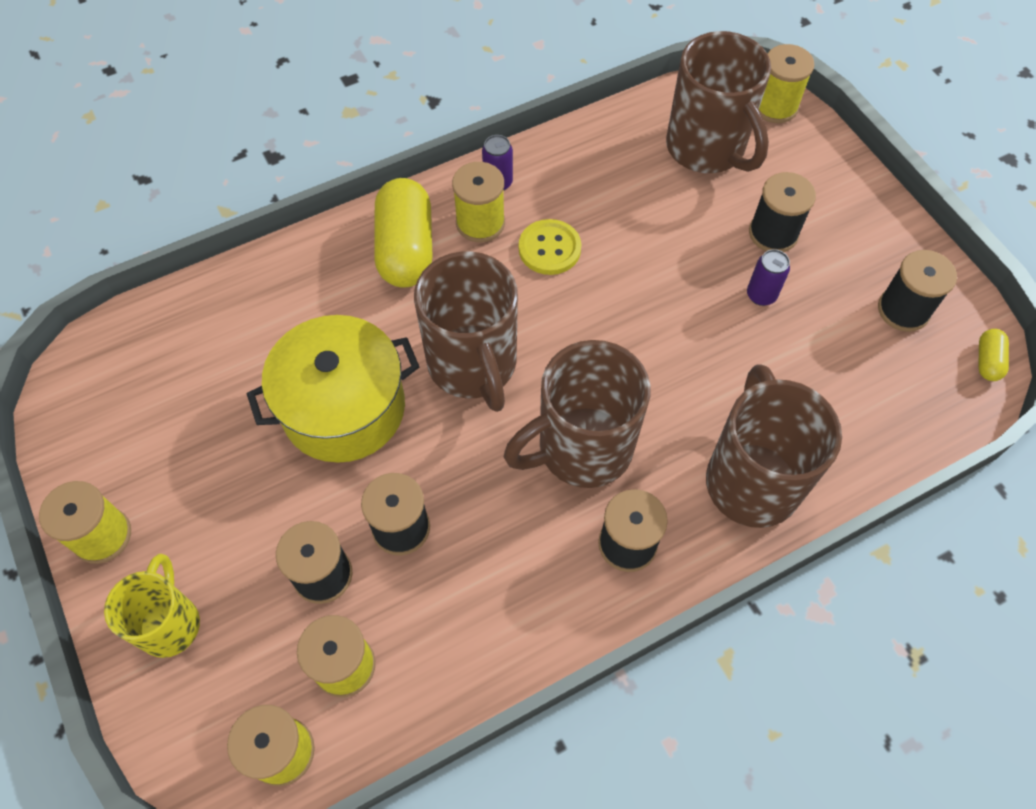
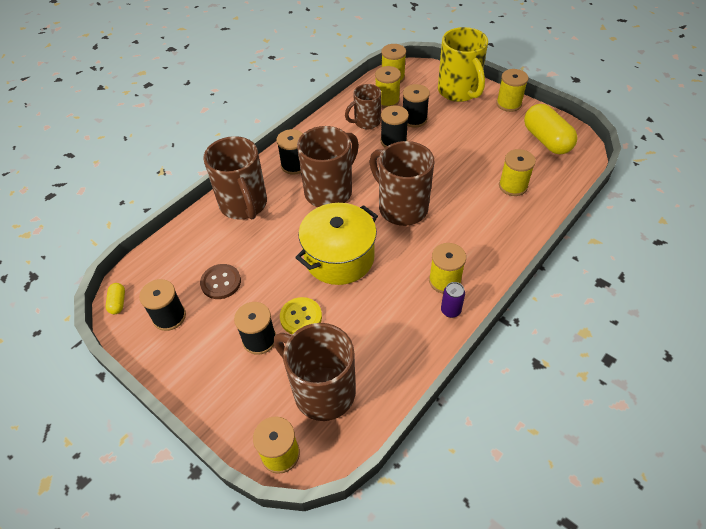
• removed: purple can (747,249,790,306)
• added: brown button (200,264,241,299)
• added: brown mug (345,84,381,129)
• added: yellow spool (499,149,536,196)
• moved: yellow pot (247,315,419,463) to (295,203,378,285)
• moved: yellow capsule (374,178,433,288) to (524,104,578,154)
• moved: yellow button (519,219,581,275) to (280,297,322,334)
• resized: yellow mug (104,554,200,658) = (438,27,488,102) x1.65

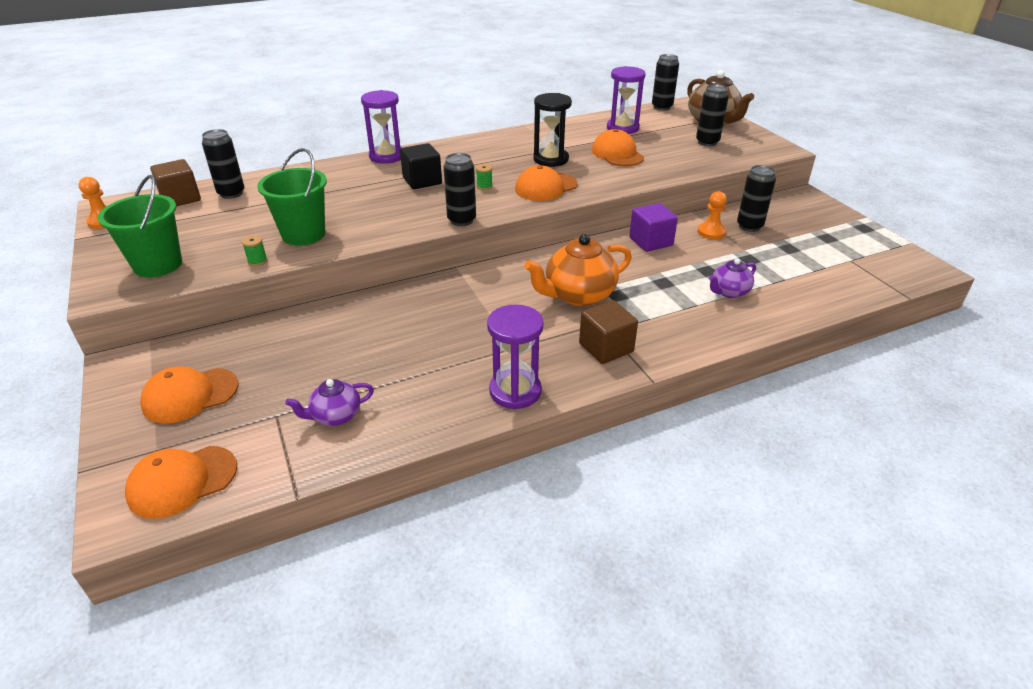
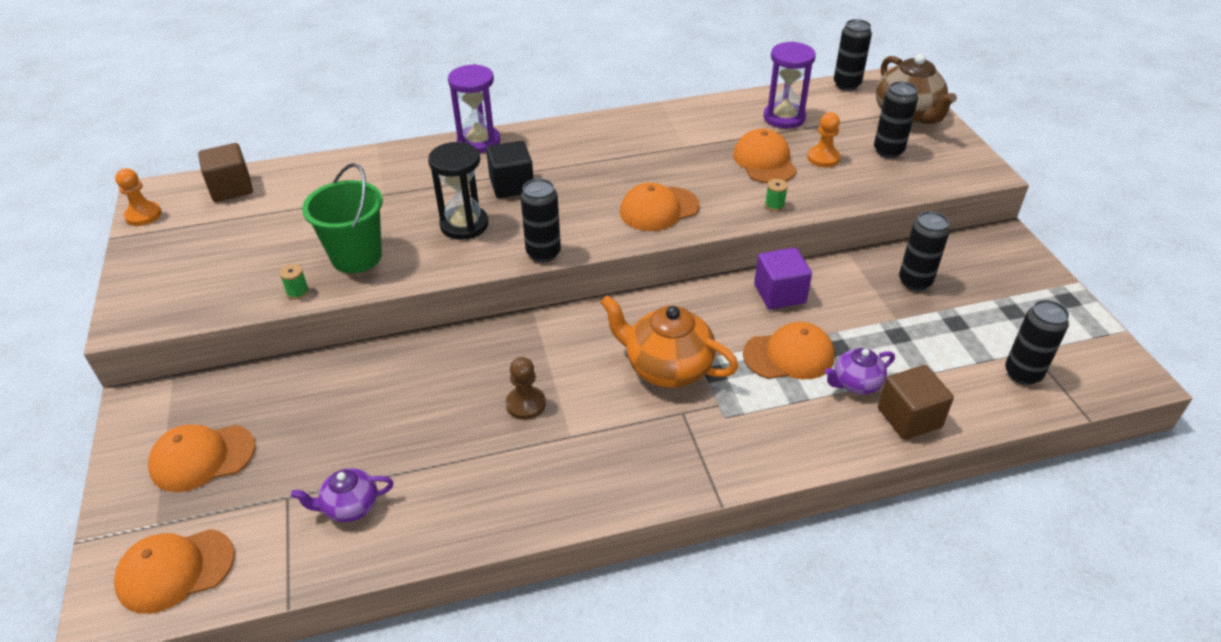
• removed: green bucket (98,175,182,277)
• removed: purple hourglass (487,304,544,409)
• added: brown pawn (506,357,546,420)
• added: orange cap (743,322,835,379)
• moved: black can (202,129,245,199) to (1005,300,1069,385)
• moved: green spool (476,164,493,190) to (765,179,788,211)
• moved: black hourglass (533,93,572,167) to (428,142,488,240)
• moved: brown cube (579,300,638,364) to (878,365,954,440)
• moved: orange pawn (697,191,727,239) to (807,112,840,167)
• turned: orange teapot (524,234,632,306) = (600,295,739,388) 45 degrees clockwise

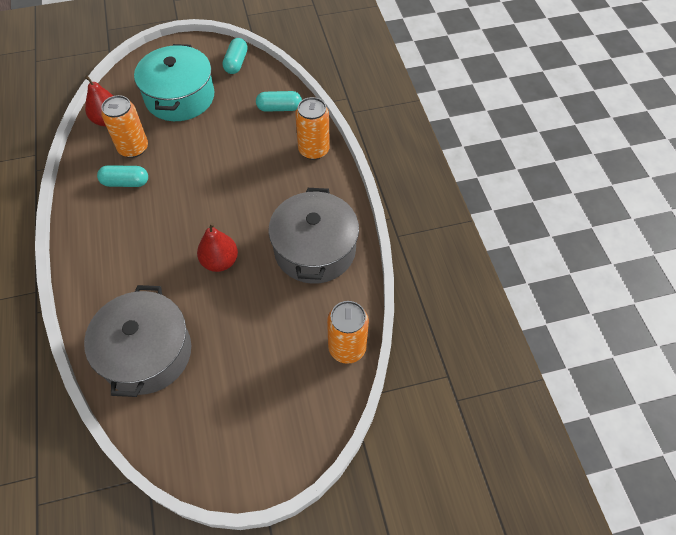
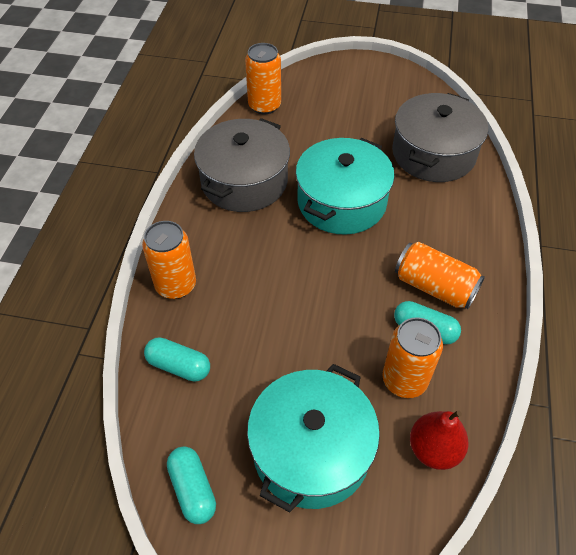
• added: orange can (395,242,485,309)
• replaced: red pear (197,223,238,272) to turquoise pot (296,138,395,235)
• turned: turquoise capsule (223,38,248,74) = (167,447,216,524) 60 degrees counterclockwise

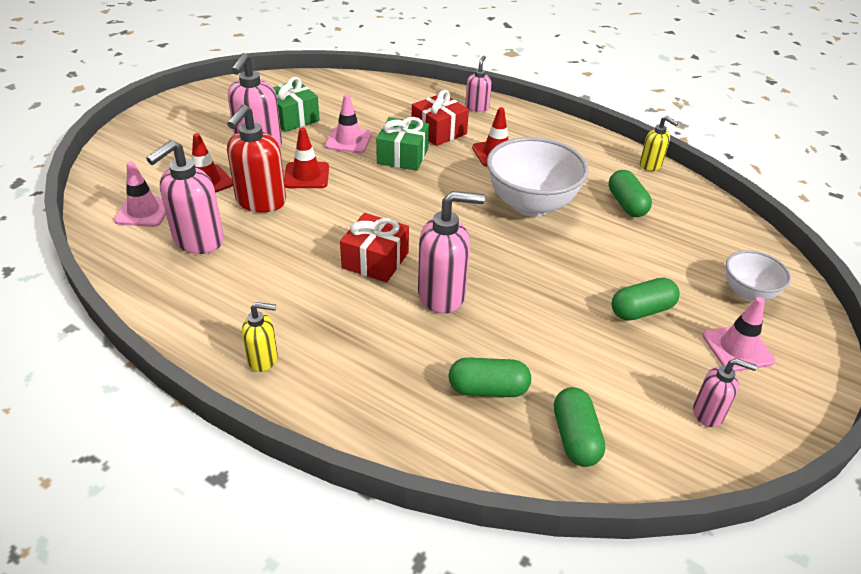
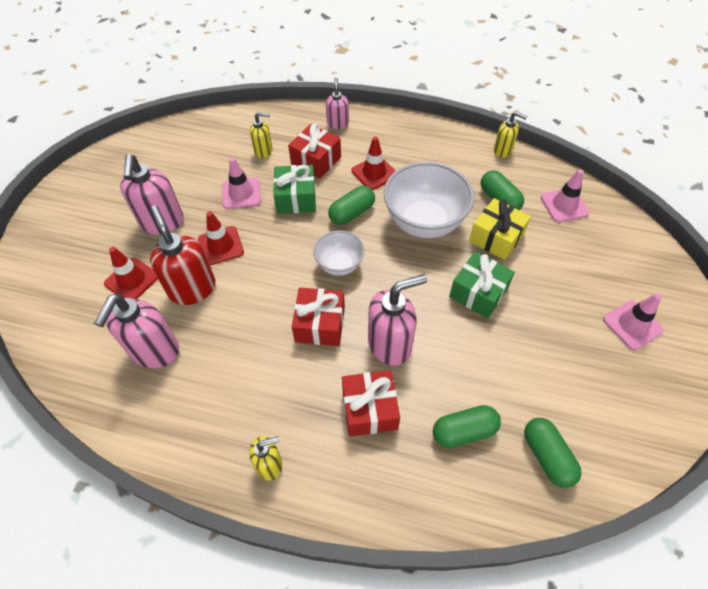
• removed: pink soap dispenser (693,358,757,427)
• added: yellow soap dispenser (250,112,272,158)
• added: red gift (342,370,400,437)
• added: yellow gift (469,198,531,260)
• moved: pink traffic cone (114,161,166,227) to (541,169,589,222)
• moved: green gift (273,77,320,132) to (449,251,515,318)
• moved: green capsule (611,278,680,321) to (328,186,375,225)
• moved: white bowl (726,250,791,302) to (313,231,364,276)
• turned: red soap dispenser (227,105,286,213) = (150,205,215,305) 150 degrees clockwise

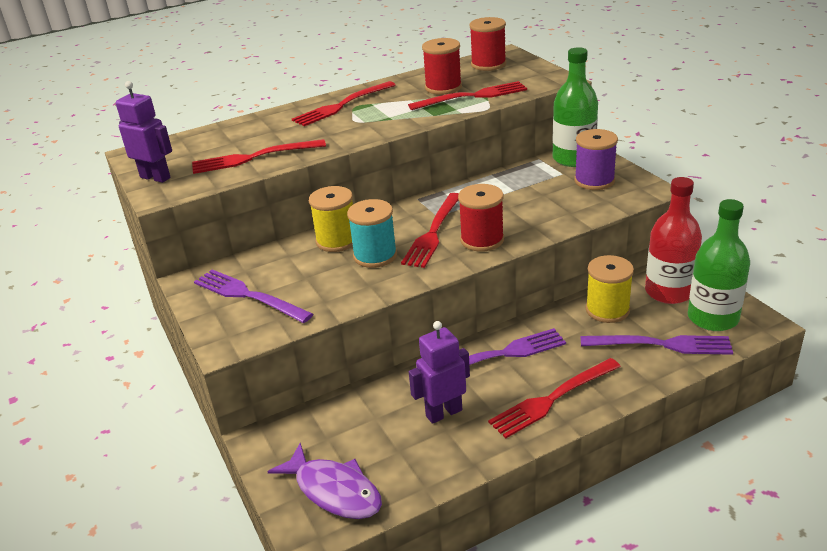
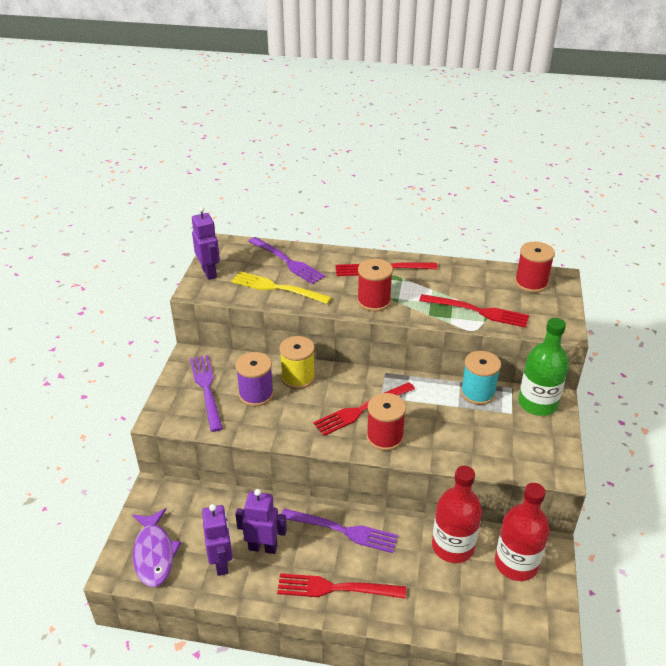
• removed: green bottle (688,199,750,331)
• added: purple robot (202,504,233,576)
• moved: turquoise spool (347,199,397,268) to (461,351,501,405)
• moved: red spool (422,38,462,95) to (357,259,393,312)
• moved: purple spool (574,129,618,190) to (235,352,274,406)
• moved: purple fork (580,335,733,355) to (248,237,326,284)
• replaced: yellow spool (586,255,634,323) to red bottle (432,466,482,563)
• recoloured: red fork (192,139,326,174) to yellow fork (231,271,332,304)

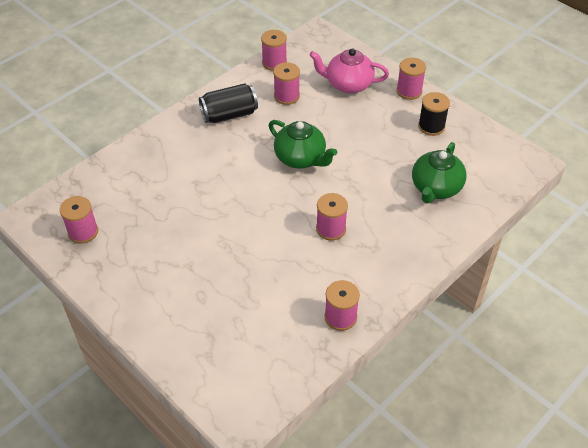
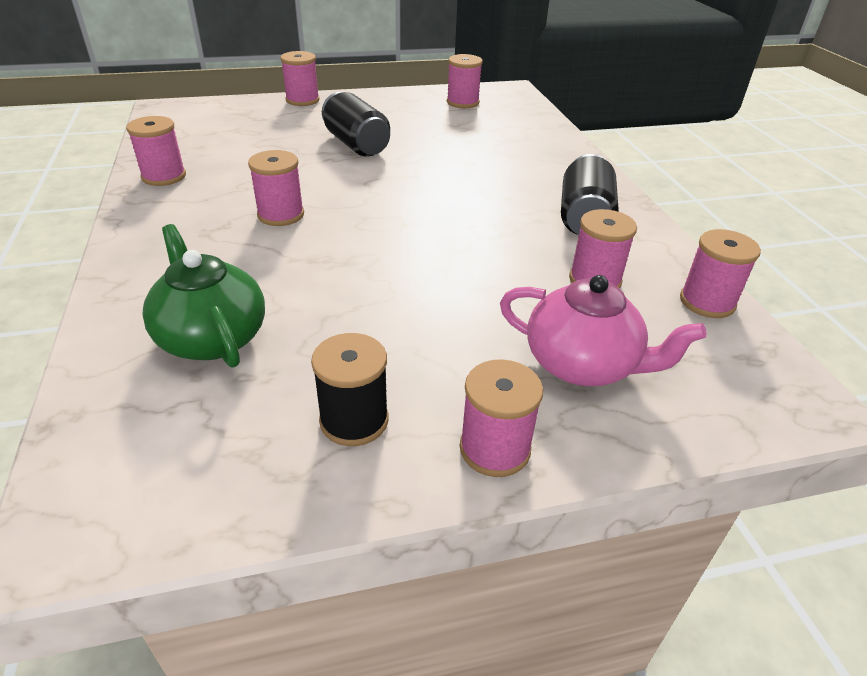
• removed: green teapot (269,120,337,169)
• added: pink spool (280,51,320,106)
• added: black can (322,92,390,156)
• turned: pink teapot (309,49,389,93) = (500,275,707,386) 75 degrees clockwise

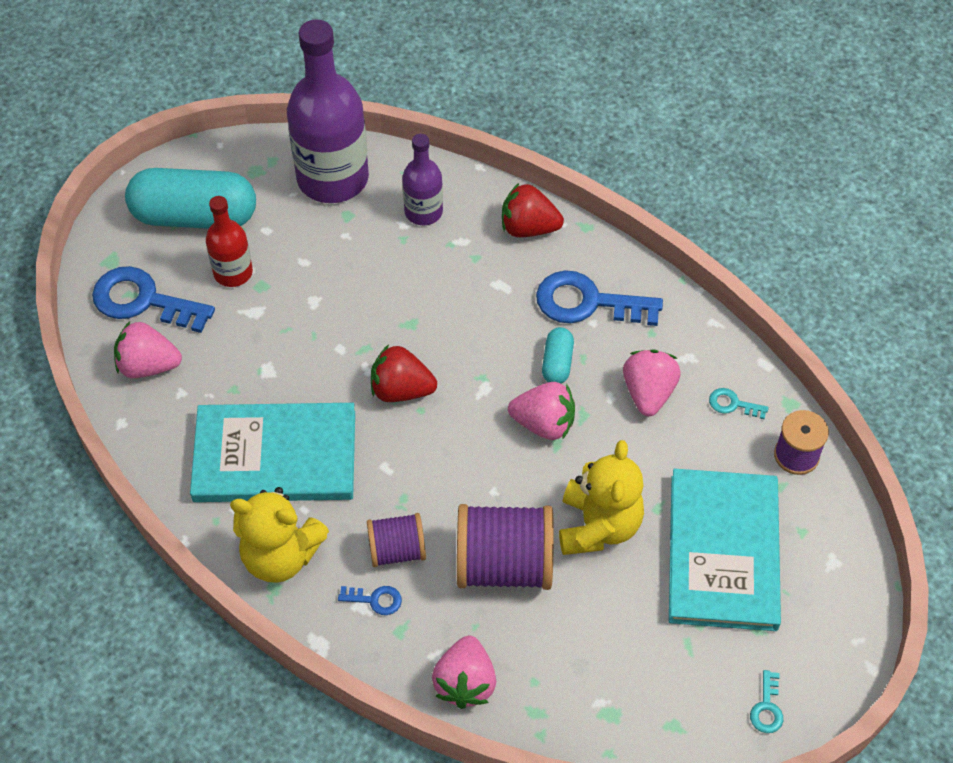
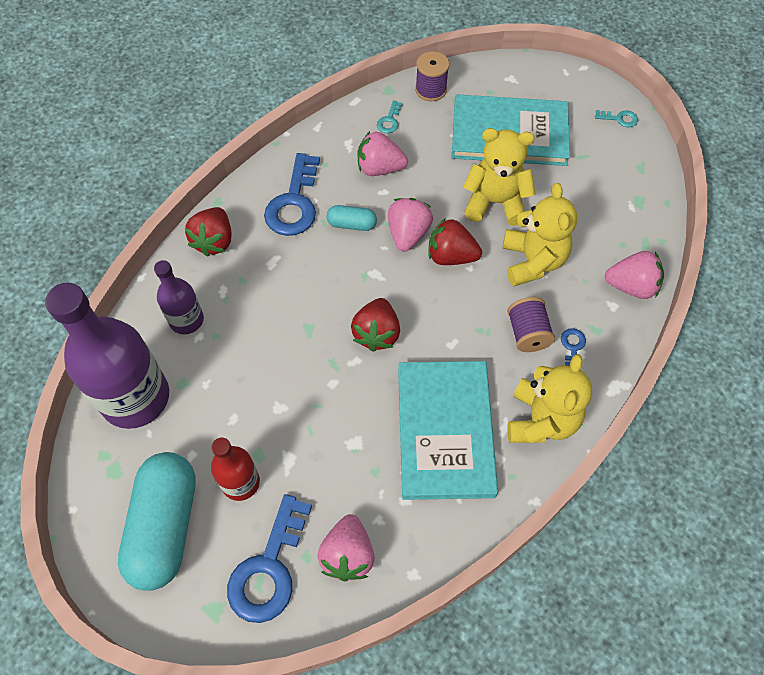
• added: red strawberry (428,218,482,265)
• replaced: purple spool (457,504,554,590) to yellow teddy bear (502,183,577,286)

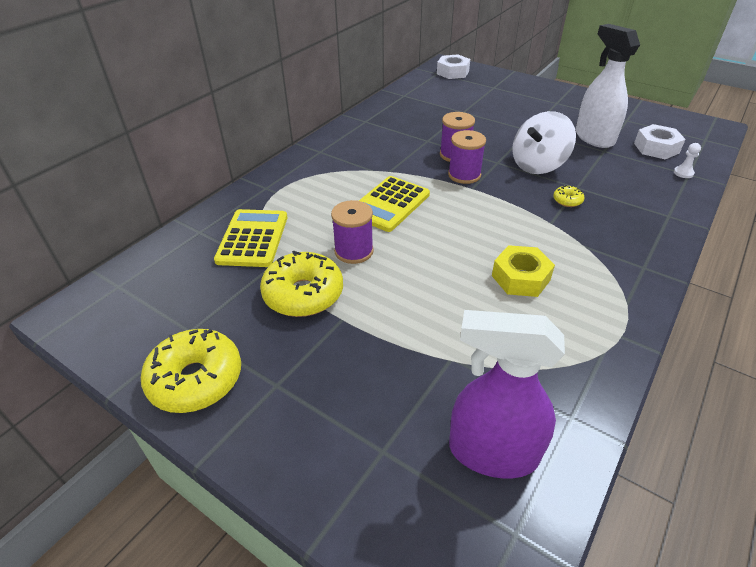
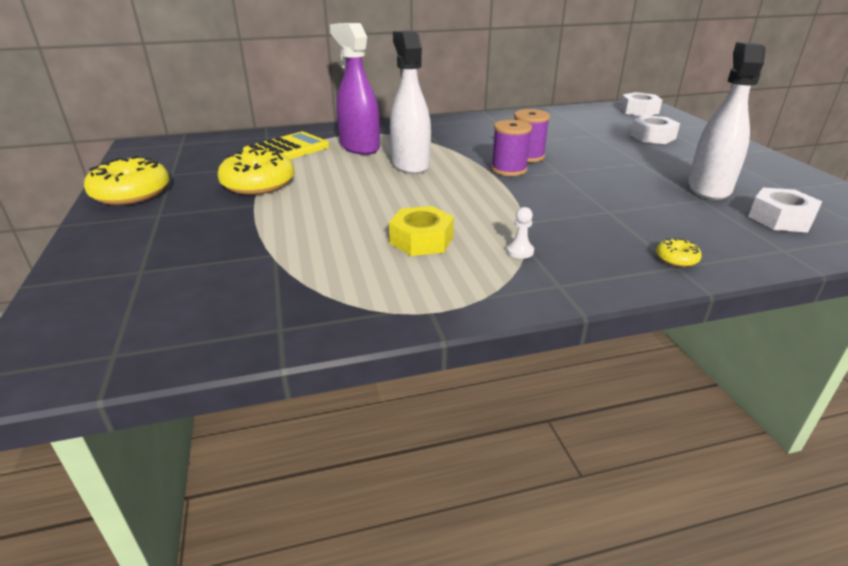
• removed: purple spool (331,200,374,264)
• removed: white spinning top (512,111,576,174)
• added: white nut (630,115,680,144)
• moved: purple spray bottle (449,310,565,478) to (330,23,380,155)
• moved: yellow donut (553,185,584,207) to (656,238,702,267)
• moved: white pawn (674,143,701,178) to (507,207,534,259)
• replaced: yellow calculator (359,176,430,232) to white spray bottle (390,31,431,174)

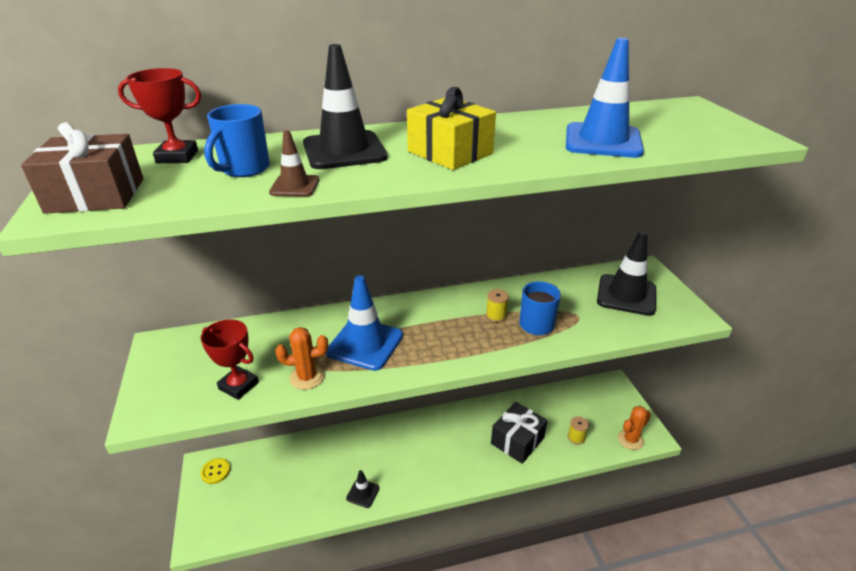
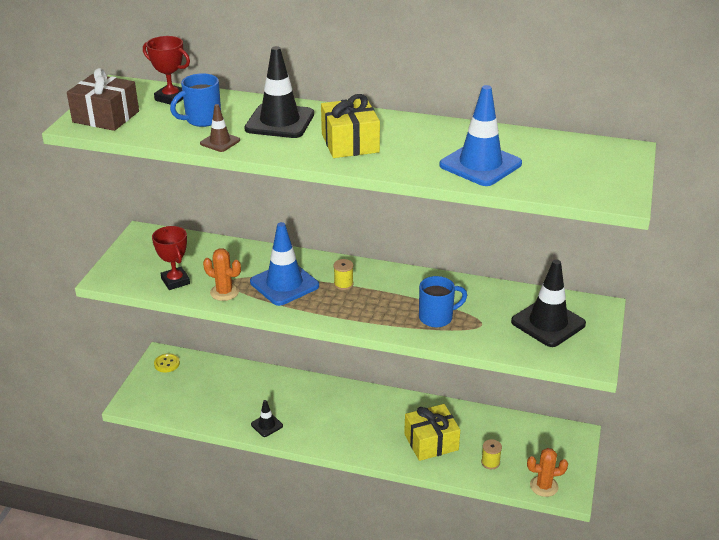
• moved: yellow spool (486,289,509,322) to (334,259,354,290)
• recoloured: black gift (491,402,548,464) to yellow gift (404,404,460,461)

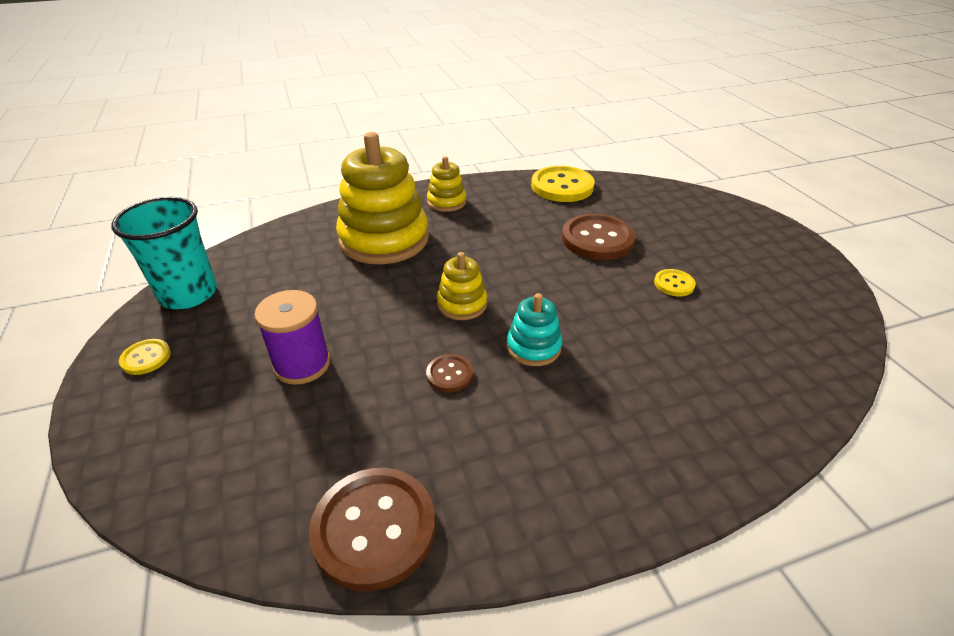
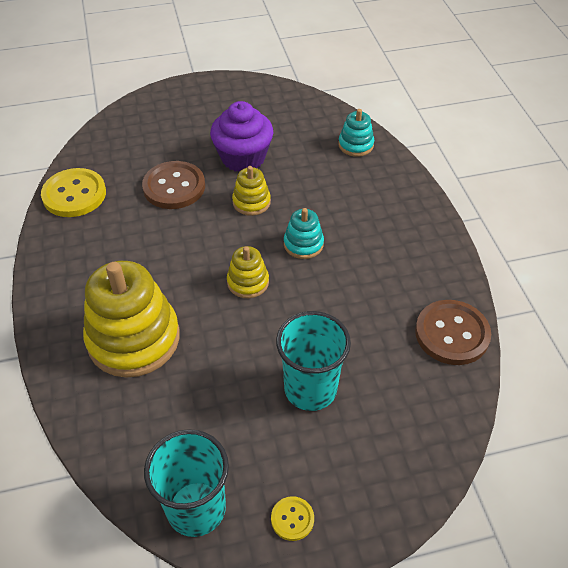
• removed: brown button (426,354,473,392)
• added: turquoise stacking toy (338,109,374,157)
• moved: yellow stacking toy (427,156,466,212) to (232,166,271,216)
• replaced: purple spool (254,290,330,385) to turquoise cup (276,311,351,411)
• replaced: yellow button (654,269,696,296) to purple cupcake (210,101,273,172)

